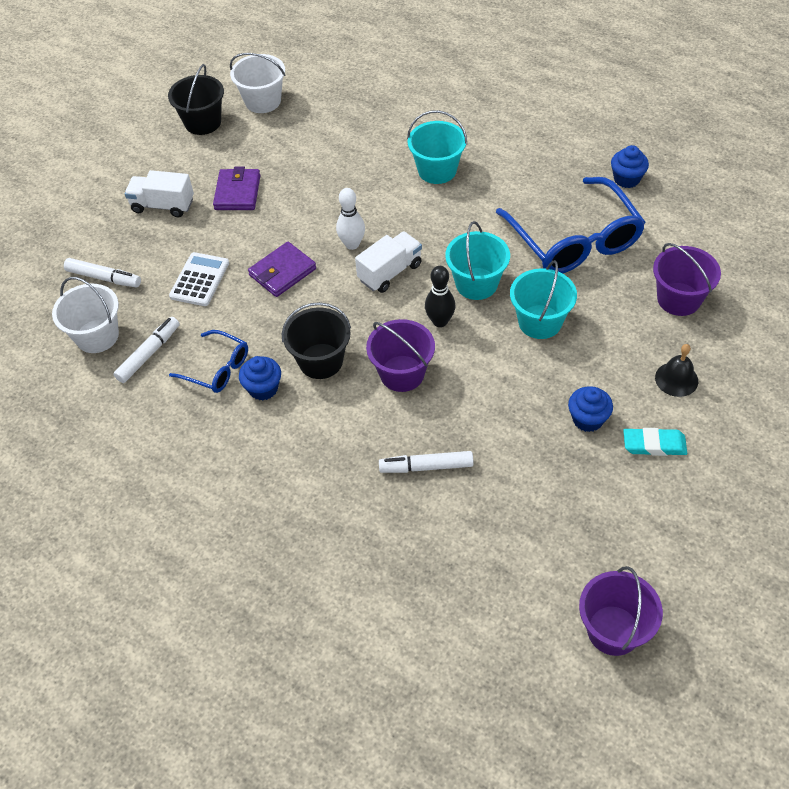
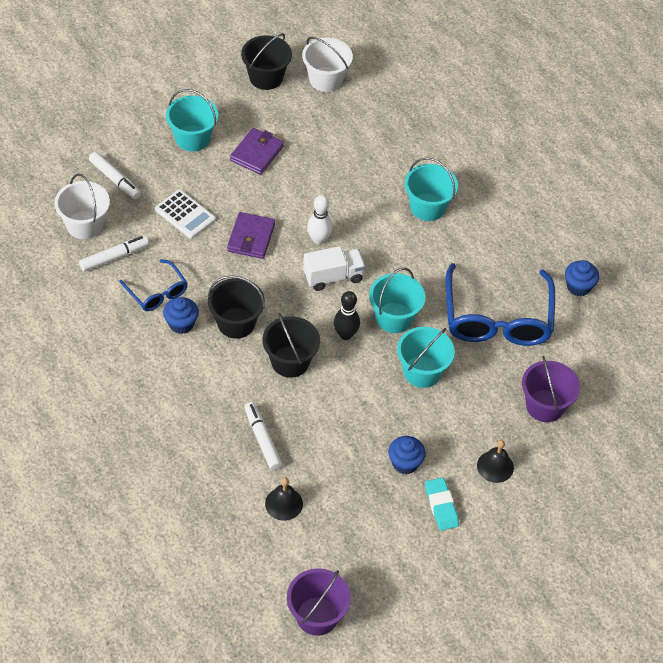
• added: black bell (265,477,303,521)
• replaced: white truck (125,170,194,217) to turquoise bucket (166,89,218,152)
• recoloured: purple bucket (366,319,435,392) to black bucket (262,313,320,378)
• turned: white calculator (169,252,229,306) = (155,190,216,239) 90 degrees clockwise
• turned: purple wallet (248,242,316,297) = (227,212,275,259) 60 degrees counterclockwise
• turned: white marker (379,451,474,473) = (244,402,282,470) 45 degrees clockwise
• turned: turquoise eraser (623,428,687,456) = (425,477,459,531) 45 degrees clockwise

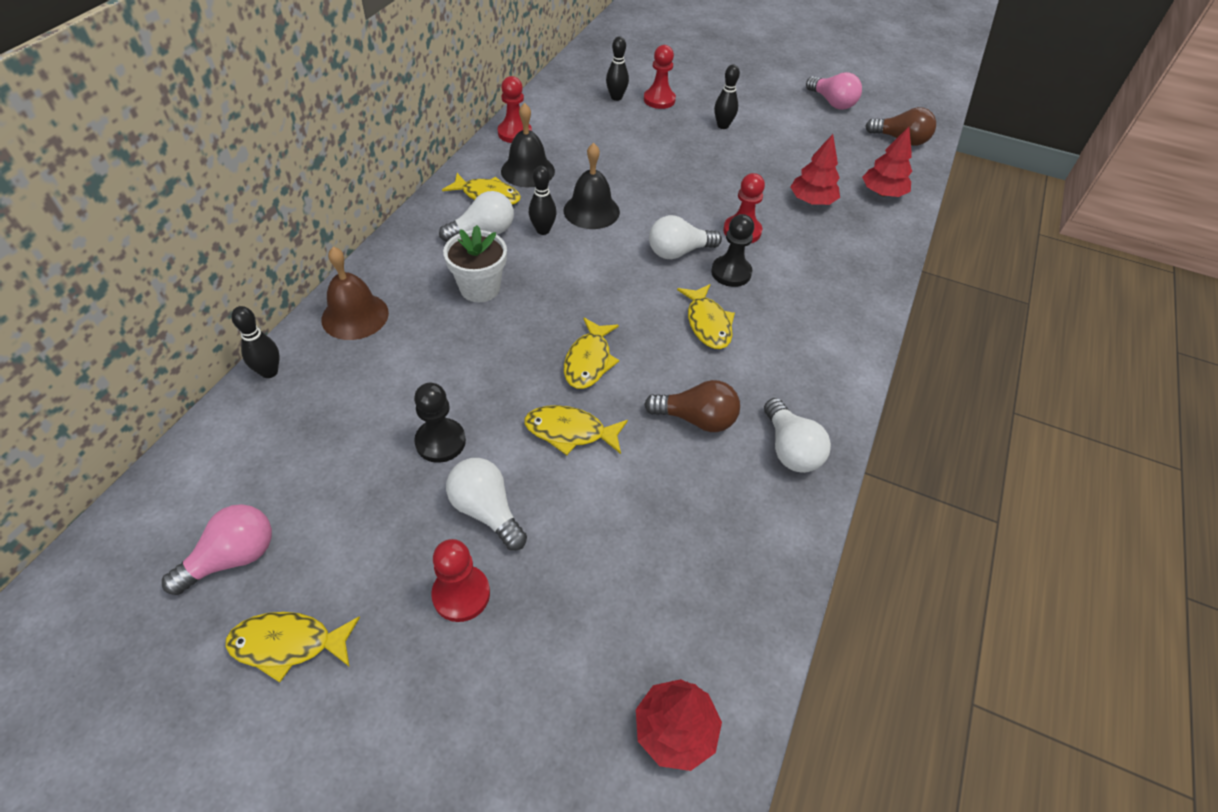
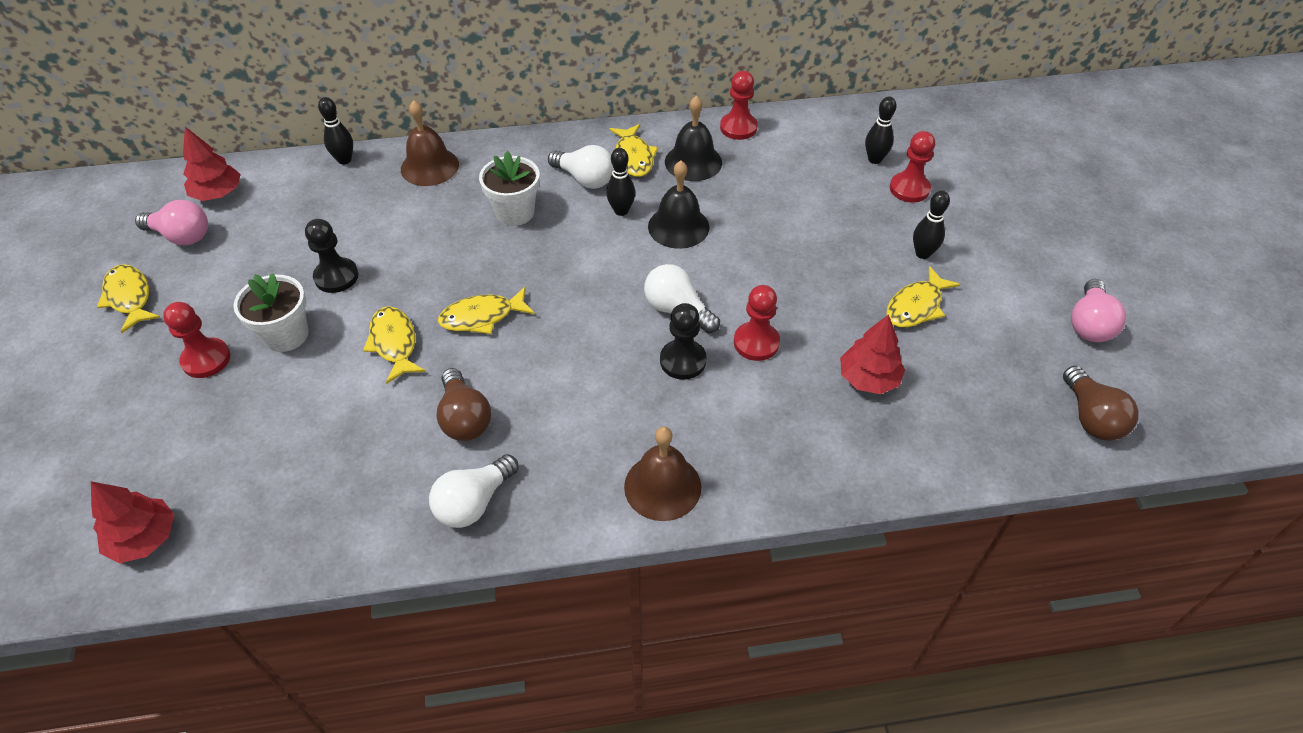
• added: brown bell (624,427,701,521)
• moved: yellow fish (677,284,735,349) to (886,266,961,328)
• moved: red tree (862,127,912,197) to (183,127,241,201)
• replaced: white light bulb (446,458,527,550) to white flower pot (233,273,309,352)

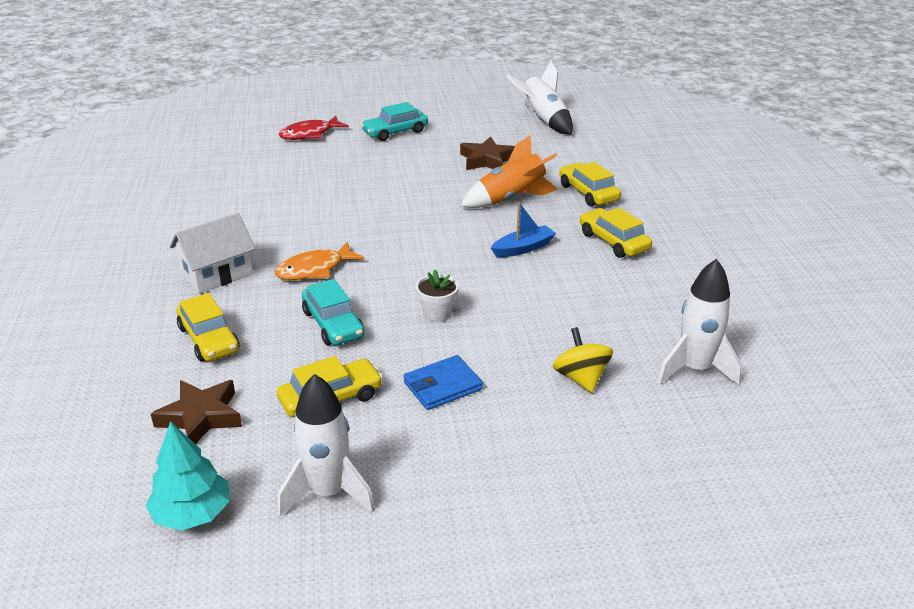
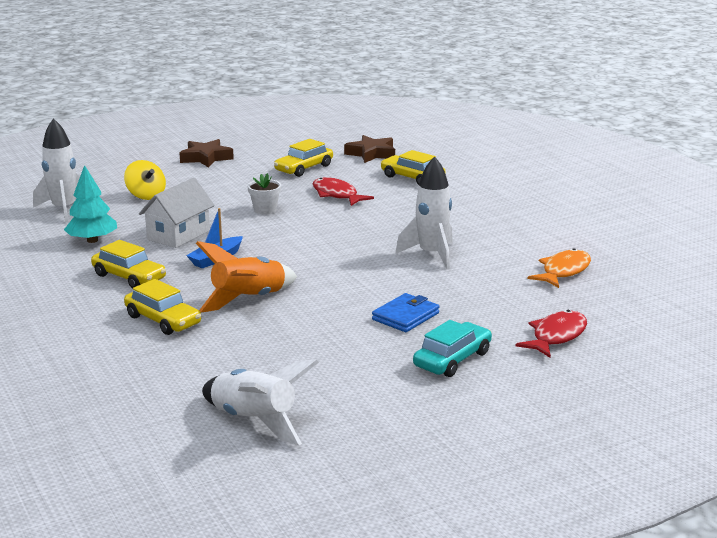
• moved: turquoise tree (146,421,230,531) to (64,165,117,243)
• moved: white house (170,213,255,294) to (139,178,215,248)
• moved: orange fish (275,242,365,280) to (528,248,591,288)
• moved: white rocket (278,374,375,516) to (395,156,453,269)
• moved: blue wallet (404,355,483,410) to (372,293,439,332)
• moved: brown star (460,137,515,170) to (179,139,234,168)
• replaced: turquoise car (302,279,365,345) to red fish (312,177,374,206)

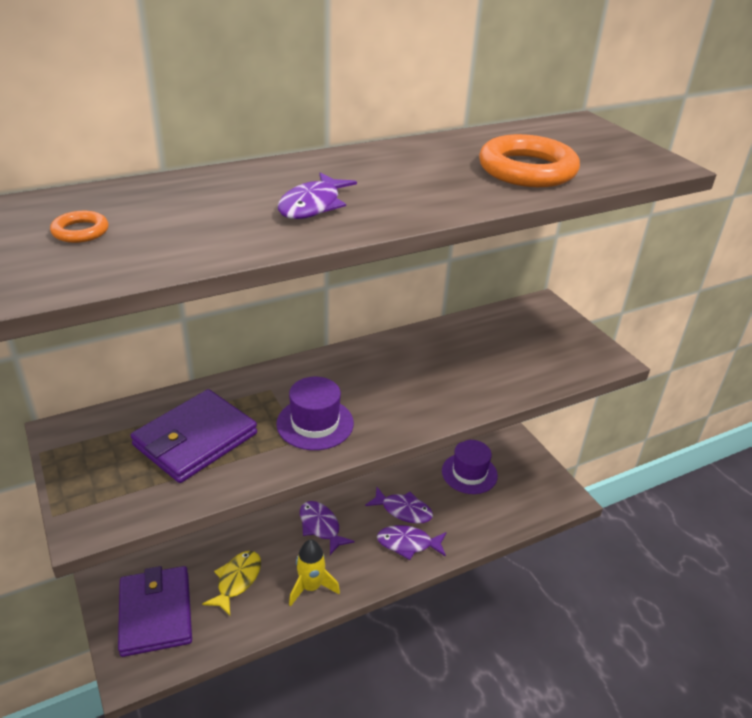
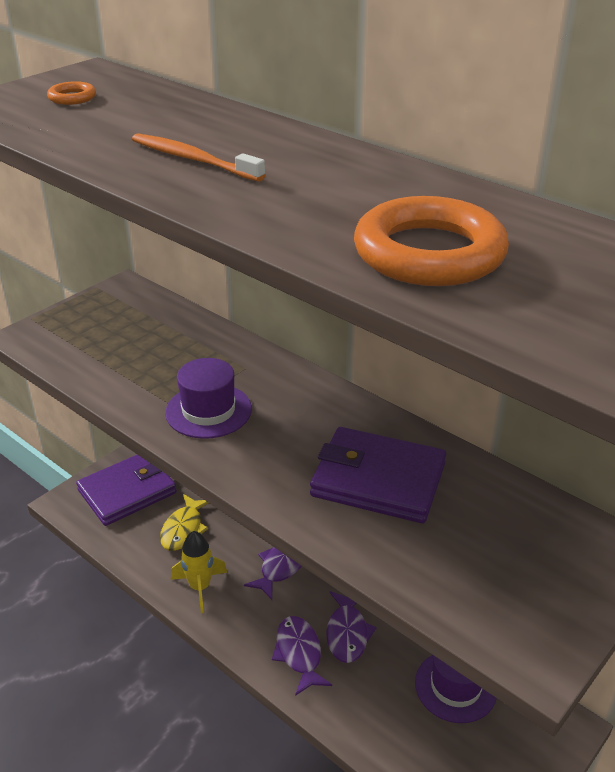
• moved: purple wallet (130,389,257,483) to (310,427,446,523)
• replaced: purple fish (278,172,357,219) to orange toothbrush (132,133,265,182)
• turned: yellow fish (202,551,261,616) = (160,494,208,551) 105 degrees clockwise

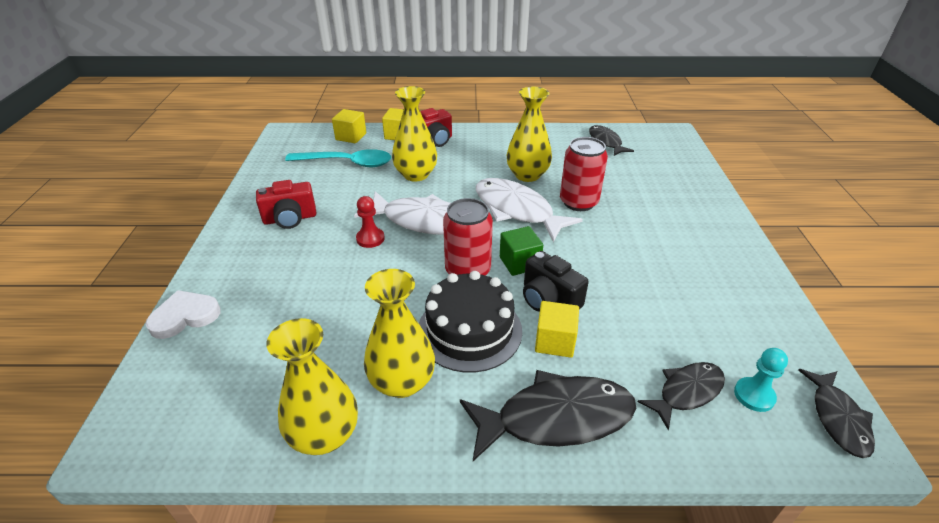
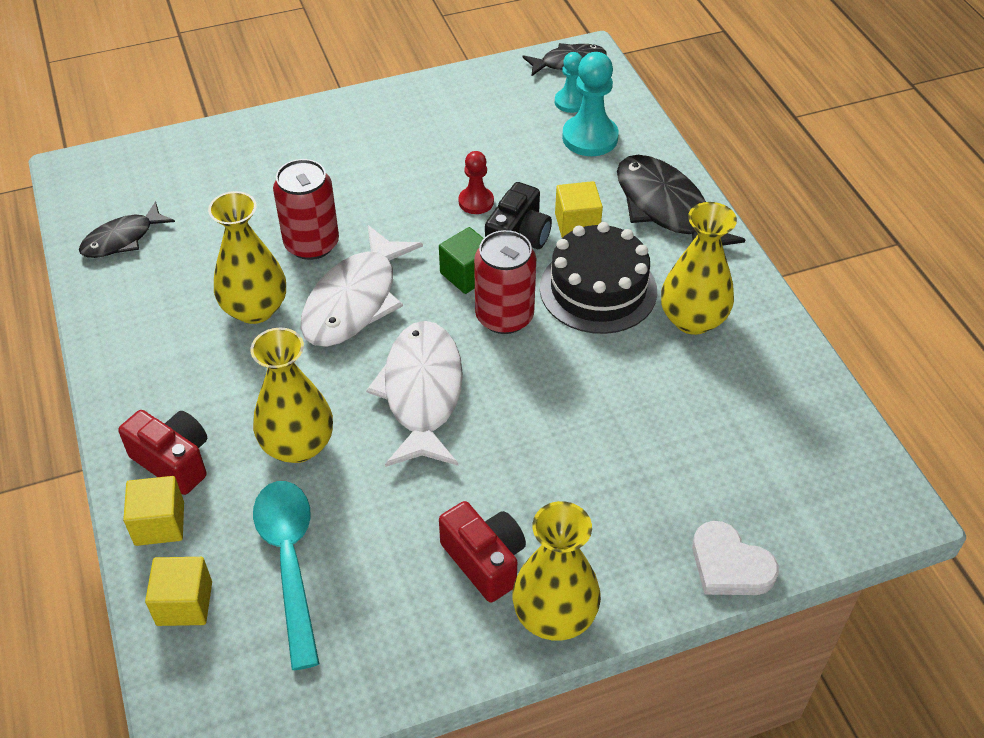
• moved: yellow vase (266,318,358,455) to (512,501,601,641)
• moved: red pawn (356,196,385,248) to (459,151,494,214)
• replaced: black fish (638,362,725,430) to turquoise pawn (562,52,619,156)

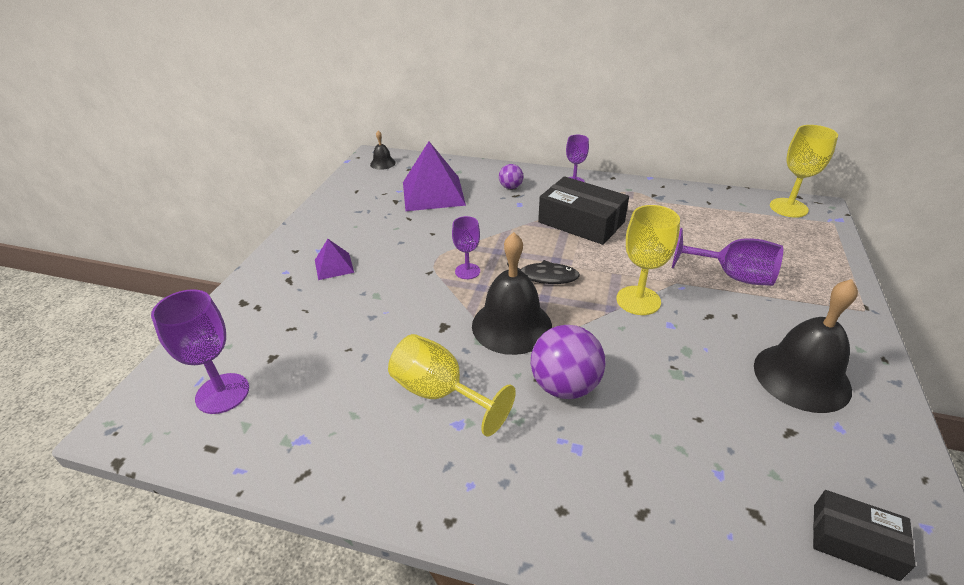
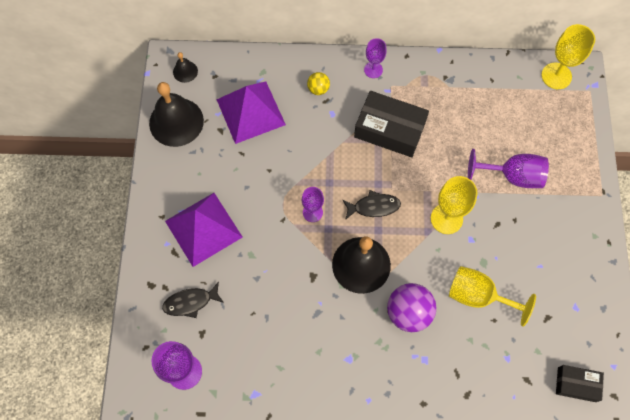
• added: black fish (162,282,224,318)
• moved: yellow goblet (388,334,516,437) to (449,266,536,327)
• moved: black bell (754,279,858,413) to (149,82,204,147)
• recoloured: purple ball (499,164,523,189) to yellow ball (307,72,330,95)
• resized: purple pyramid (315,239,354,280) = (165,193,242,267) x1.99

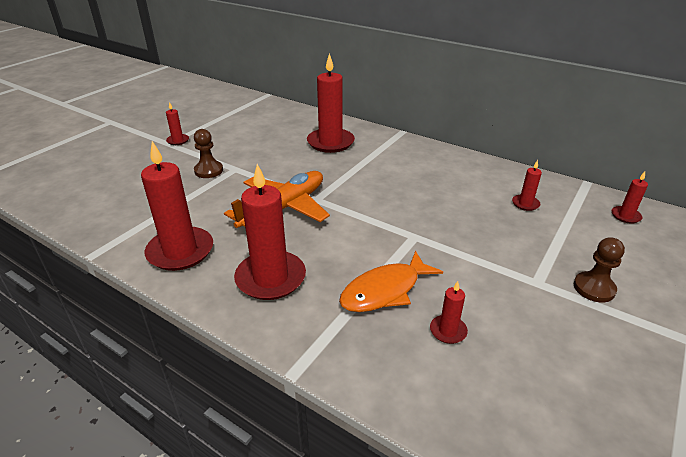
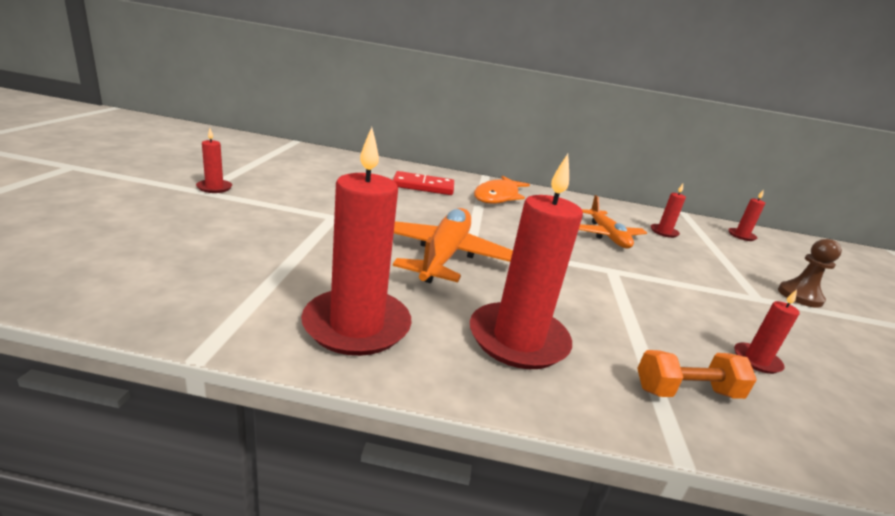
• removed: brown pawn (194,129,223,178)
• added: orange plane (579,195,647,249)
• added: orange dumbbell (637,350,757,399)
• moved: orange fish (339,251,443,312) to (474,176,530,204)
• replaced: red candle (307,53,355,153) to red domino (393,171,454,195)

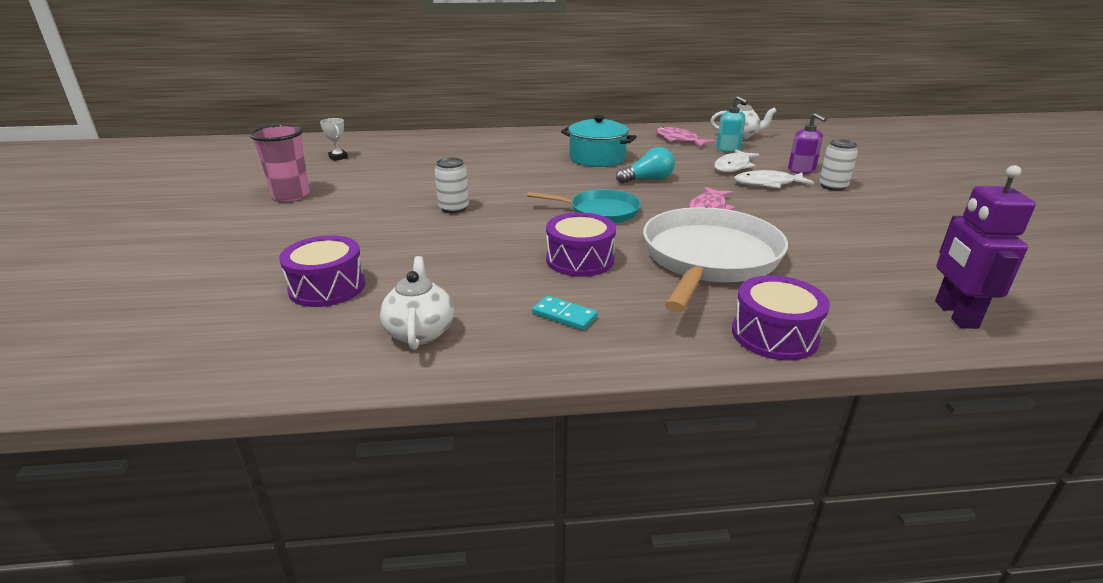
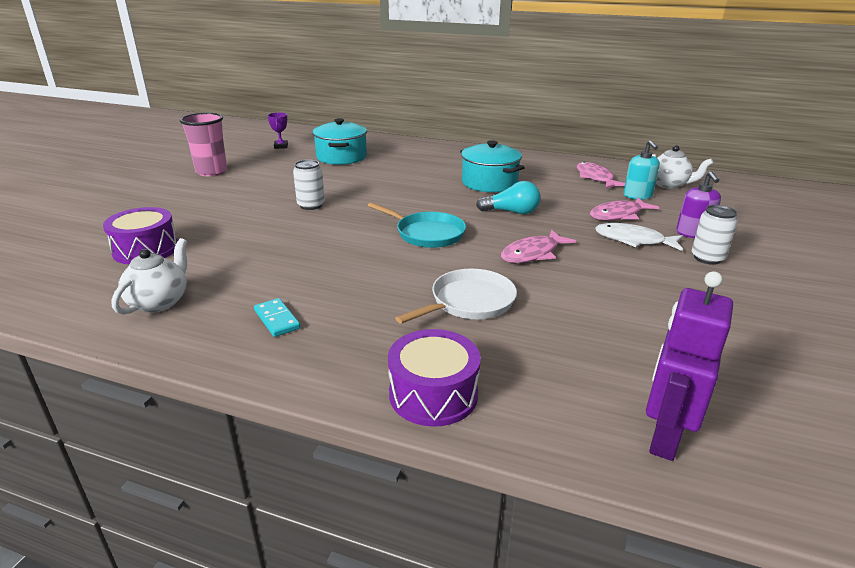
• removed: purple drum (546,212,616,277)
• added: turquoise pot (312,118,367,165)
• recoloured: white trophy (320,118,348,161) to purple trophy (267,112,288,149)
• recoloured: white fish (714,149,759,173) to pink fish (590,198,659,221)
• resized: white pan (643,207,788,312) = (395,269,517,324) x0.57

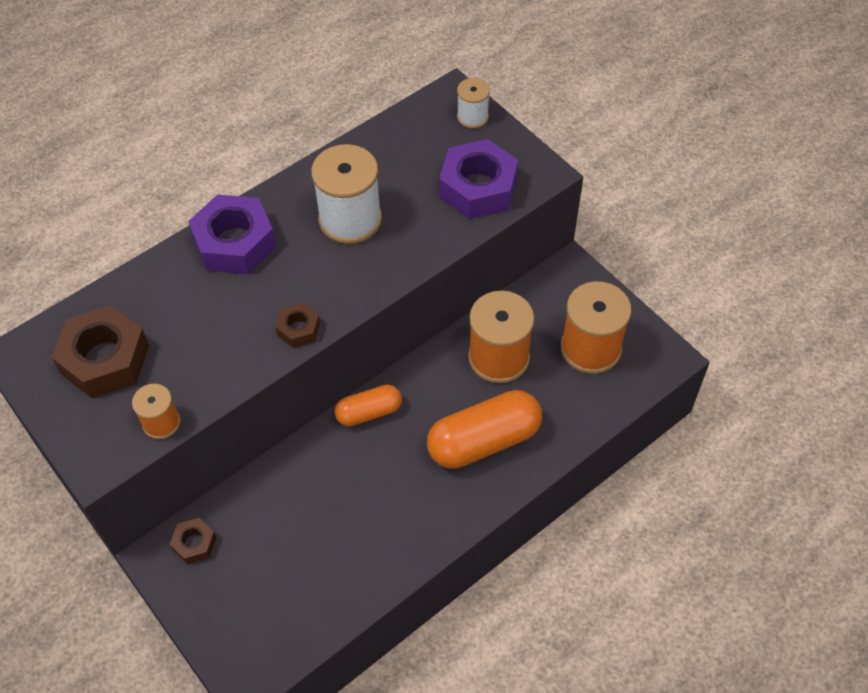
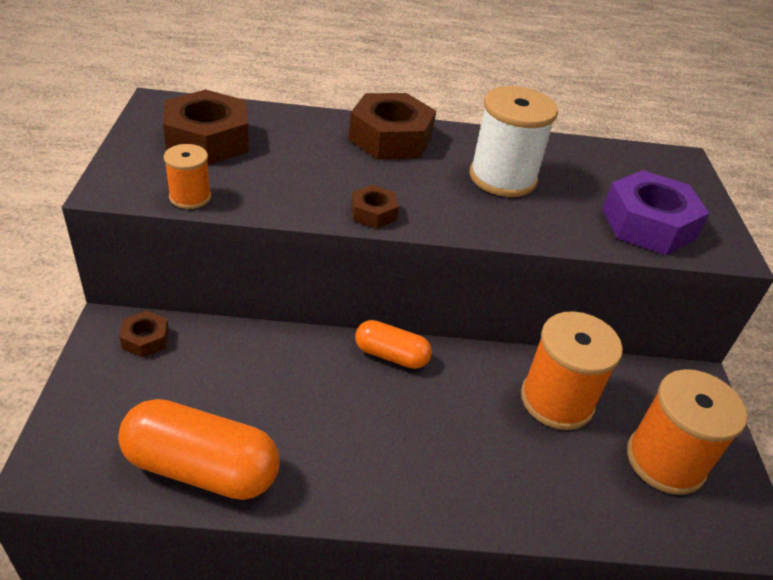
• removed: white spool (457,78,490,128)
• moved: orange capsule (427,390,542,469) to (118,399,280,500)
• recoloured: purple nut (188,194,276,274) to brown nut (349,93,436,160)

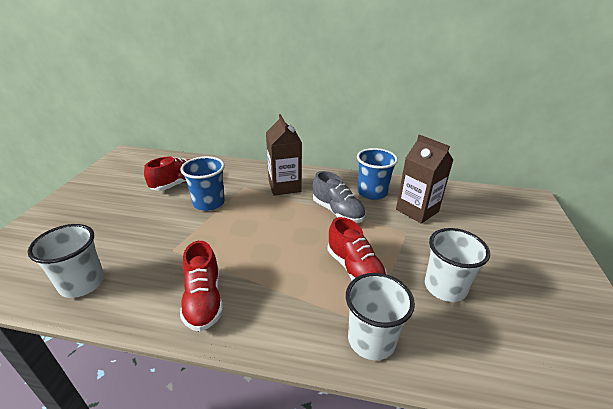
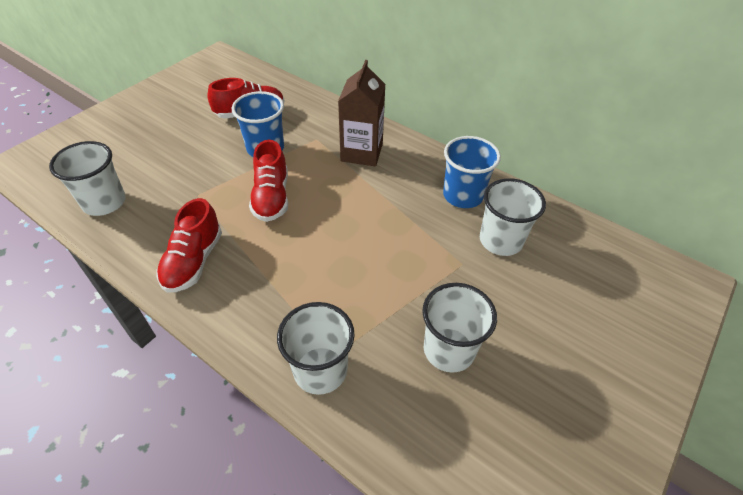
• removed: grey shoe (313,171,366,223)
• moved: red shoe (327,217,387,280) to (249,140,288,222)
• replaced: brown carton (396,134,453,224) to white cup (480,178,546,256)

